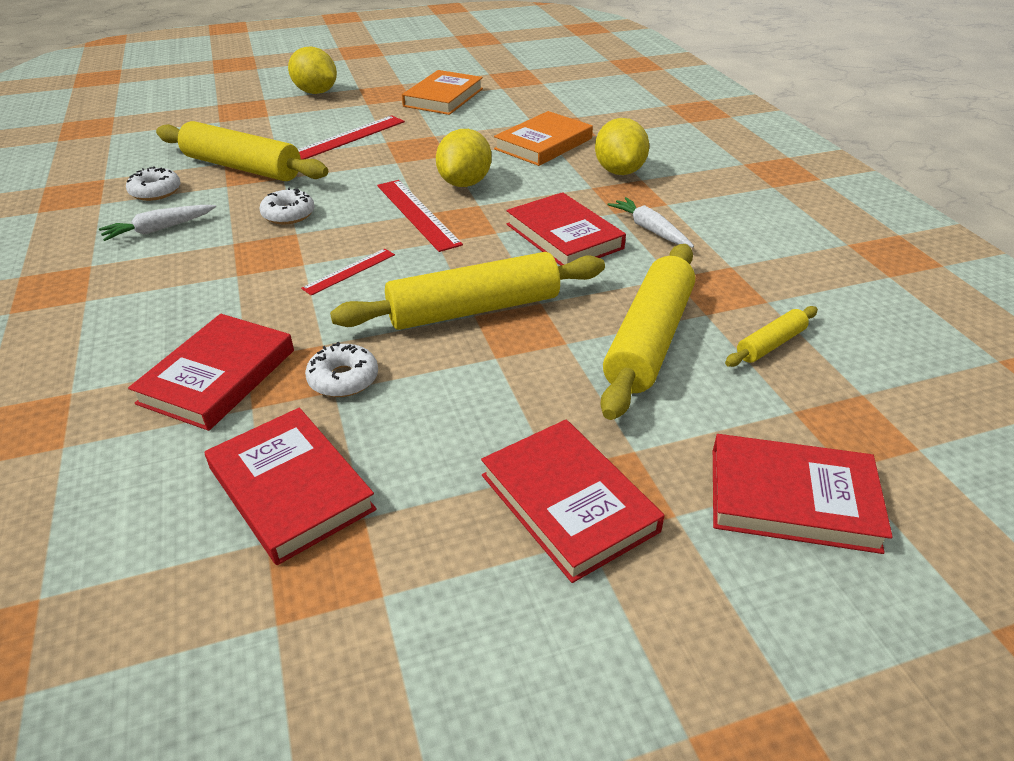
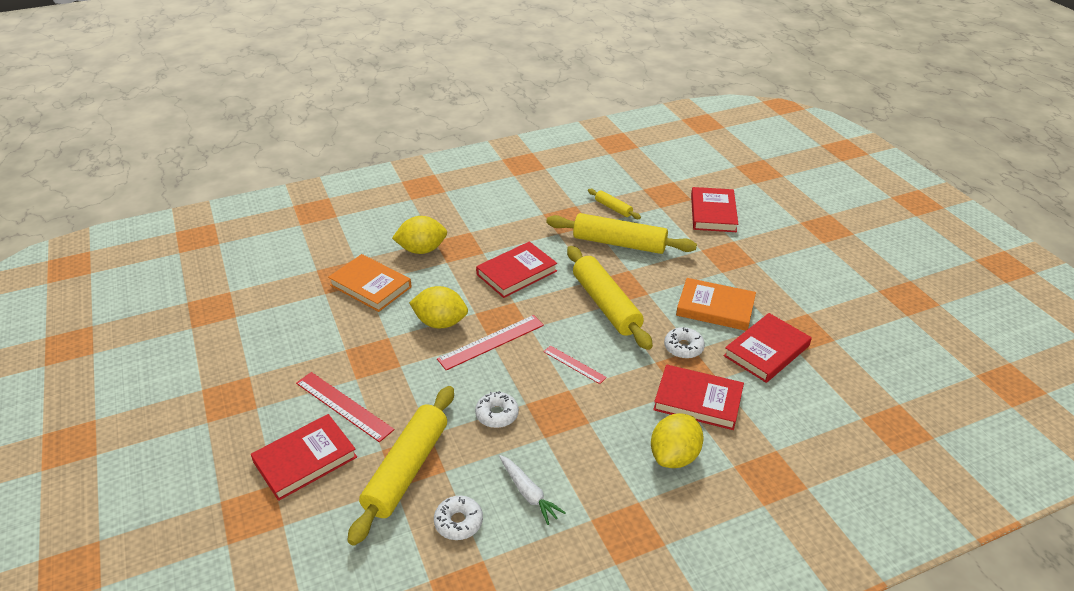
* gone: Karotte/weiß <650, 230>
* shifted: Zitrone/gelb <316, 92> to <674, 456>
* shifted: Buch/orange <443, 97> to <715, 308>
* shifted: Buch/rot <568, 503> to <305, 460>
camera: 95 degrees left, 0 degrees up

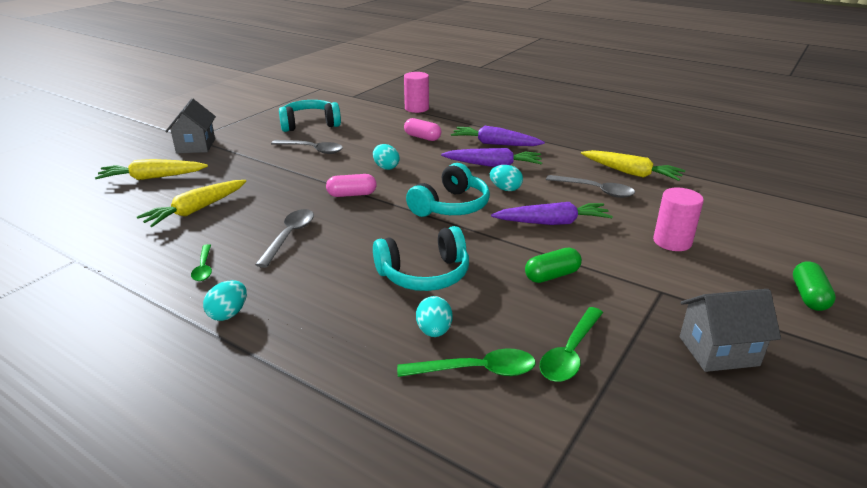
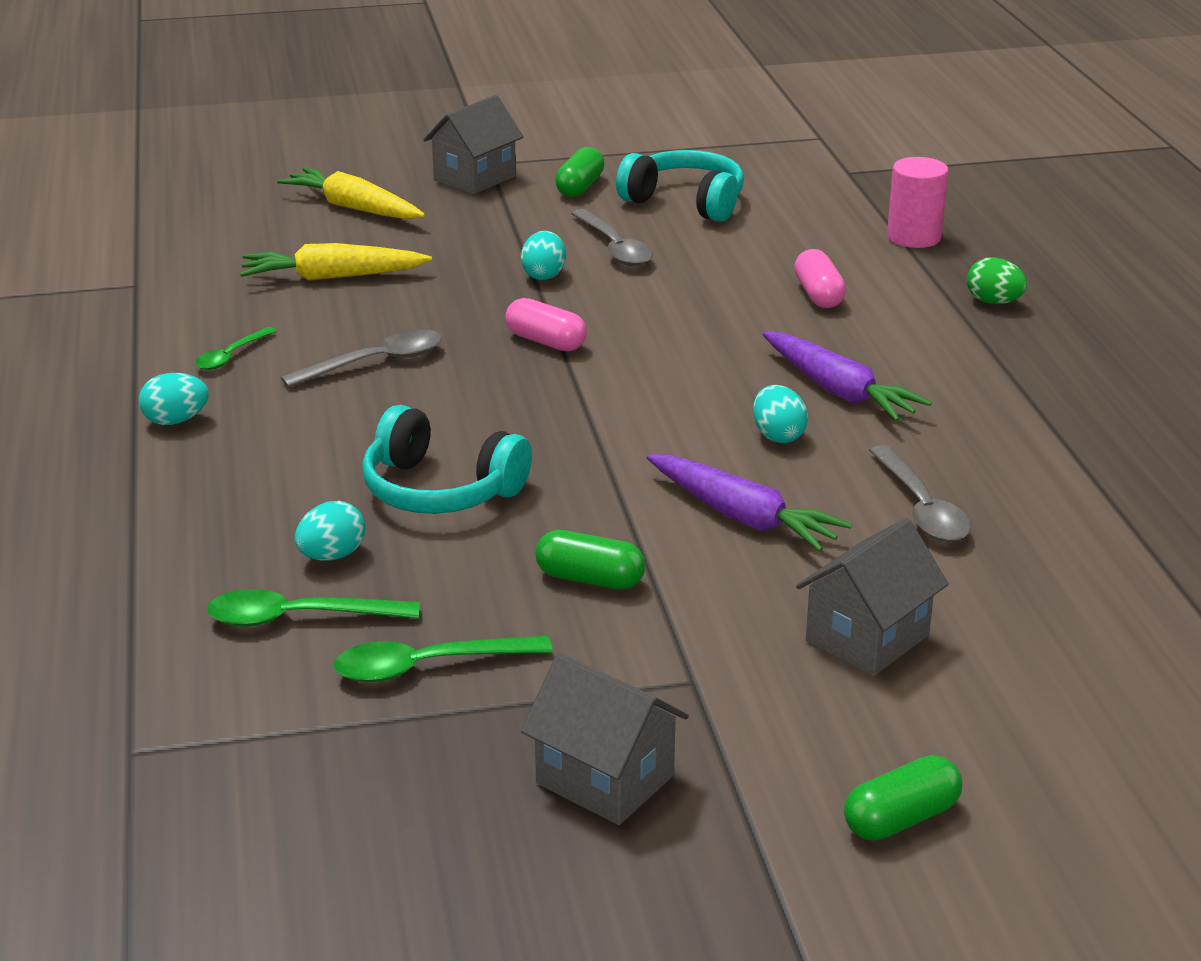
* gone: Kopfhörer/türkis <451, 206>
* gone: Karotte/lila <495, 144>
* gone: Karotte/gelb <631, 173>
* new: Kapsel/grün <580, 187>
* new: Ei/grün <993, 302>
* shifted: Ei/türkis <386, 167> to <544, 275>
* swapped: Vollzylinder/rosa <672, 242> to Haus/grau <867, 638>
* rotated: Löffel/grün <476, 370> = <298, 618> 135 degrees clockwise
camera: 45 degrees right, 0 degrees up

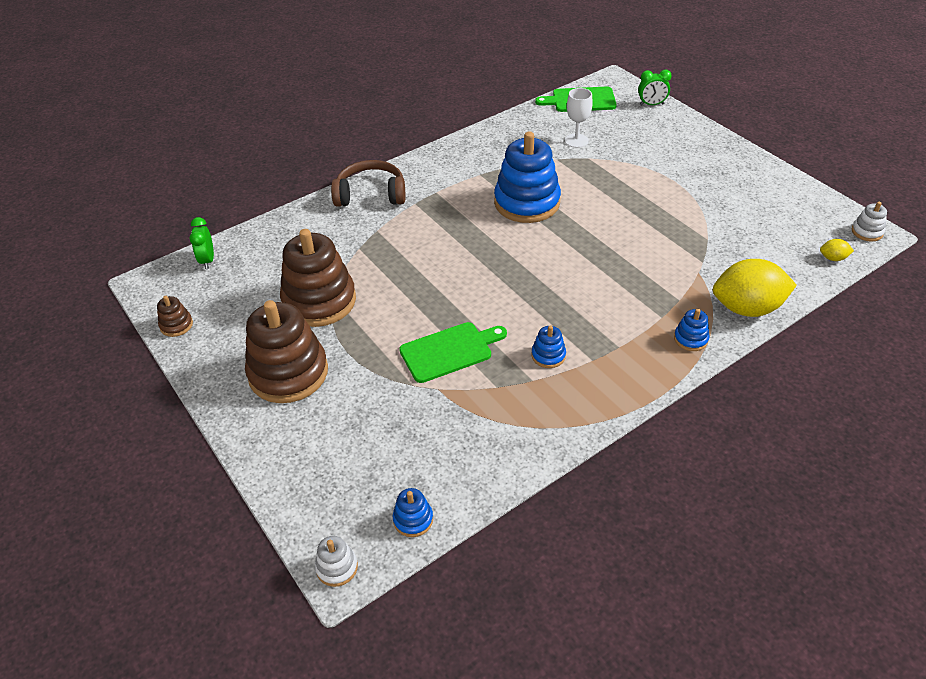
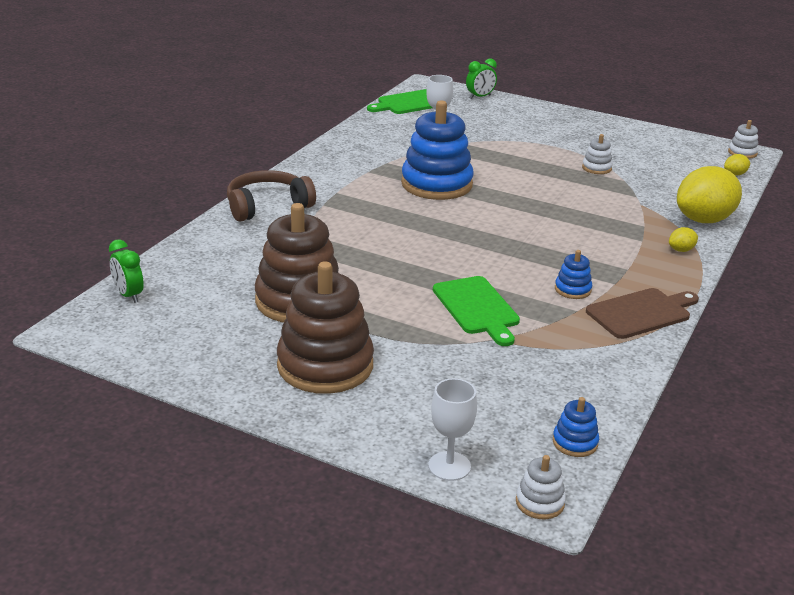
* gone: Stapelspielzeug/braun <176, 325>
* new: Kelch/weiß <449, 466>
* new: Stapelspielzeug/weiß <596, 168>
* new: Schneidebrett/braun <641, 313>
* swapped: Stapelspielzeug/blau <690, 339> to Zitrone/gelb <681, 250>
* rotated: Schneidebrett/grün <450, 351> = <477, 308> 120 degrees clockwise
camera: 30 degrees left, 15 degrees down

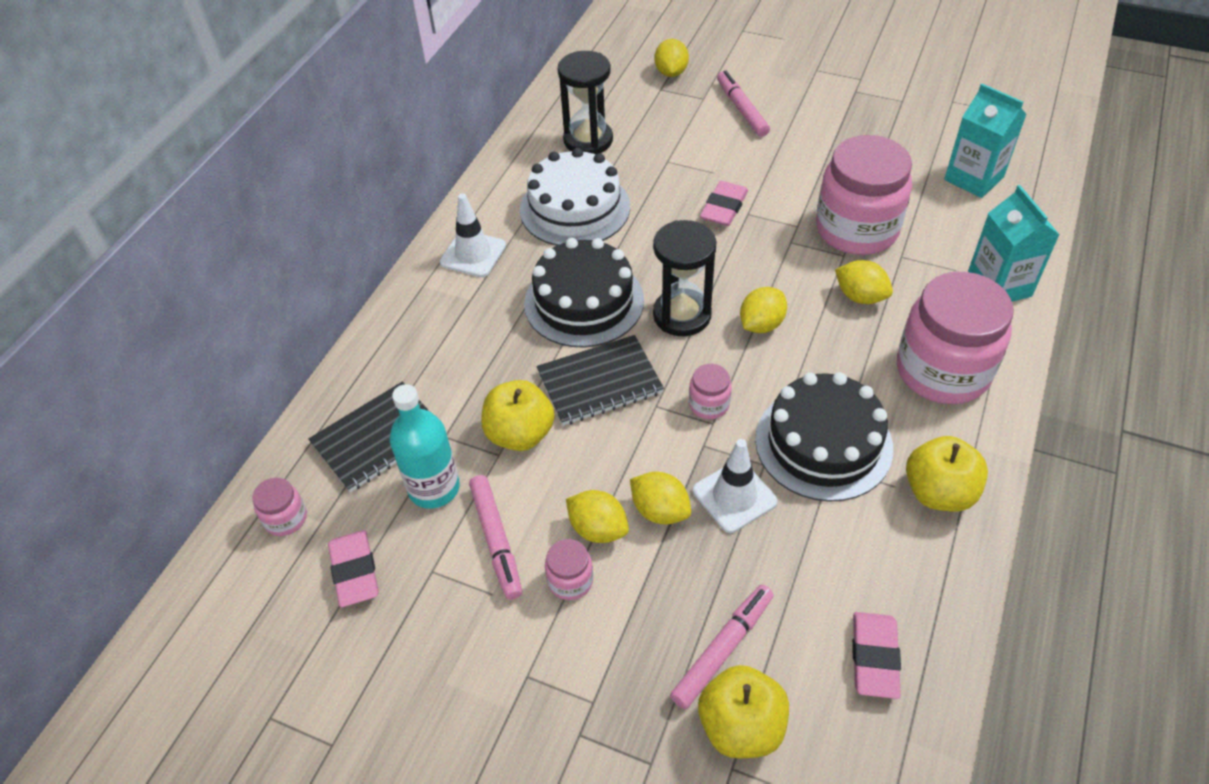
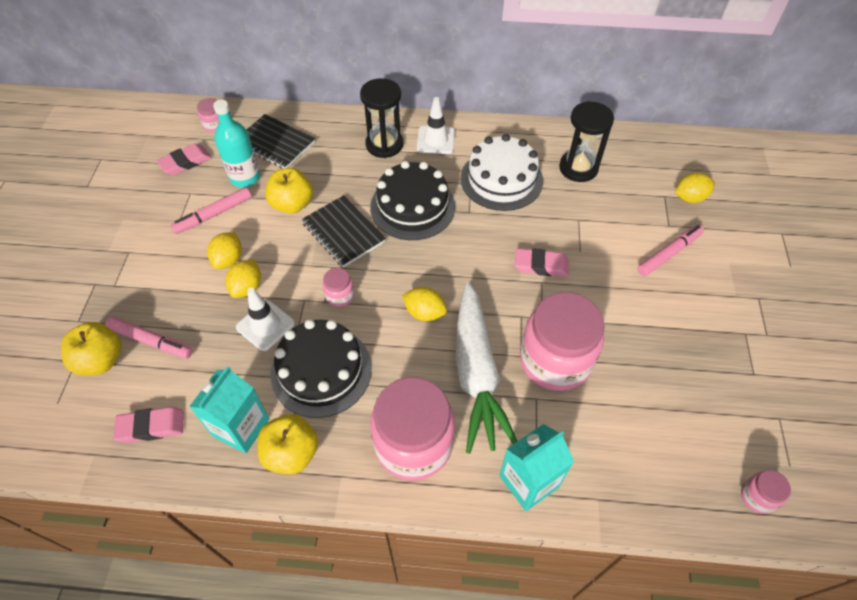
* shifted: Einmachglas/rosa <570, 580> to <757, 496>
* shifted: Sanduhr/schwarz <682, 315> to <384, 144>
* shifted: Getränkekarton/türkis <973, 178> to <241, 427>
* swapped: Zitrone/gelb <860, 296> to Karotte/weiß <476, 374>
camera: 70 degrees right, 5 degrees up

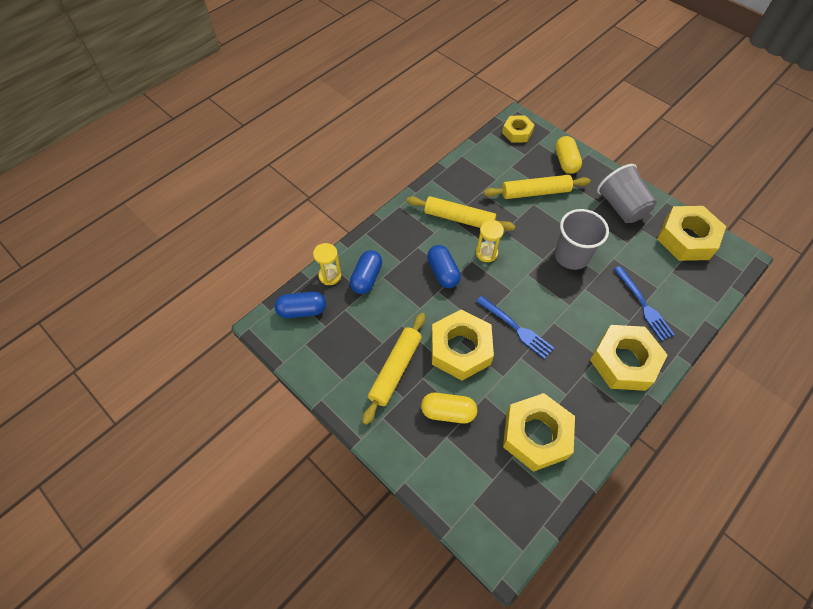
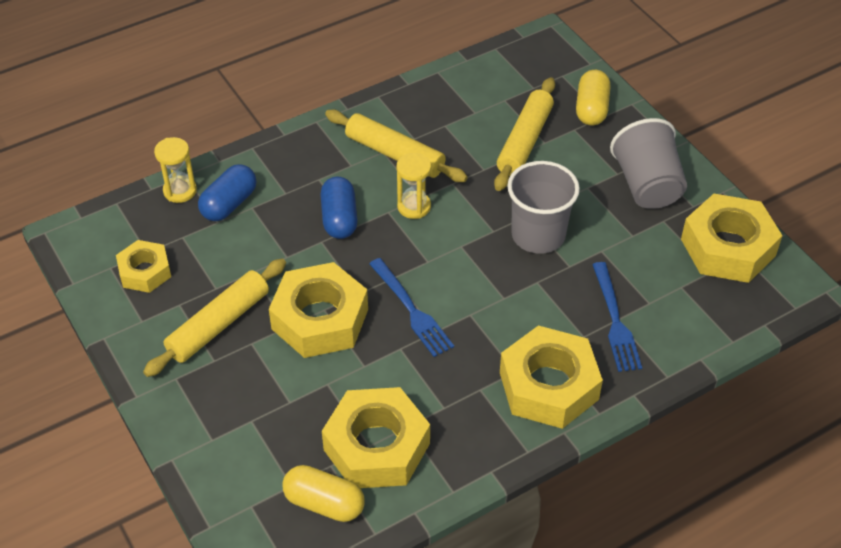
* gone: Kapsel/blau <302, 310>
* shifted: Kapsel/gelb <448, 412> to <324, 503>
* shifted: Sechskantmutter/gelb <517, 132> to <145, 271>
* rotated: Nudelholz/gelb <535, 192> = <524, 141> 75 degrees counterclockwise
camera: 15 degrees right, 10 degrees down

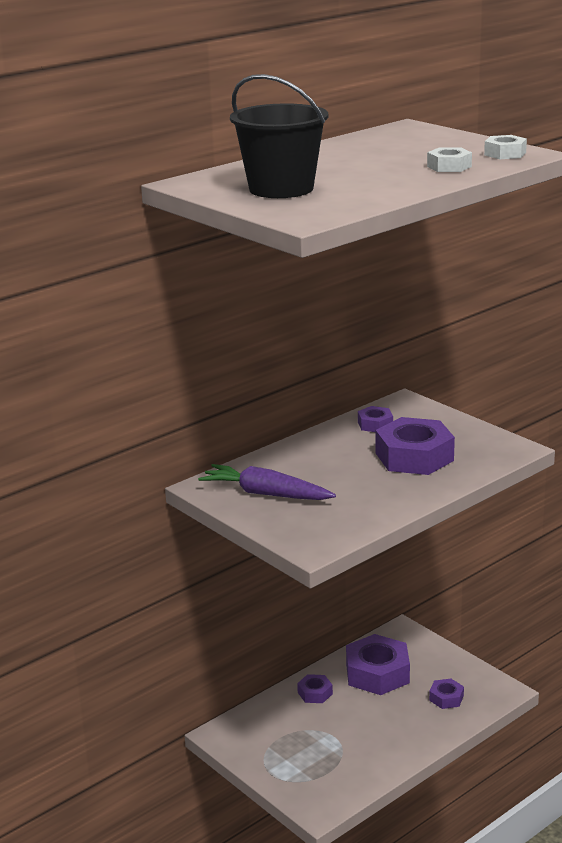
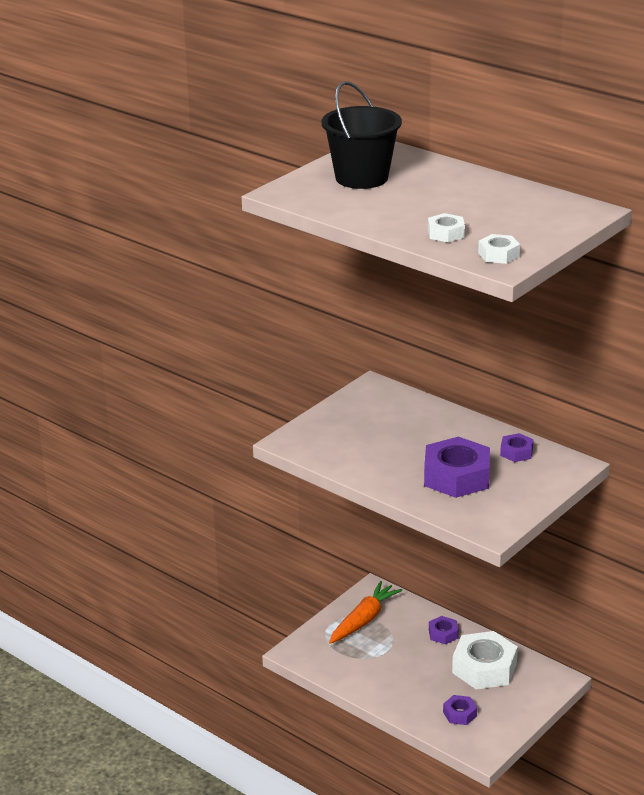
* gone: Karotte/lila <266, 494>
* new: Karotte/orange <363, 620>
* repainted: Sechskantmutter/lila <377, 673> to Sechskantmutter/weiß <484, 668>
camera: 80 degrees right, 5 degrees up

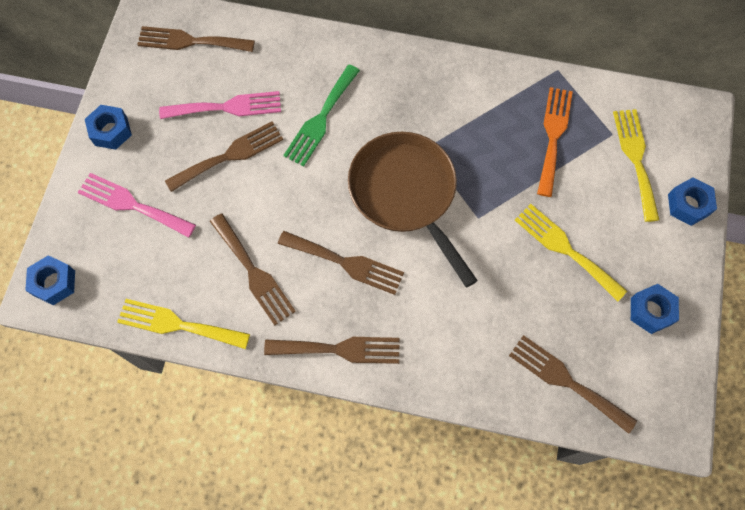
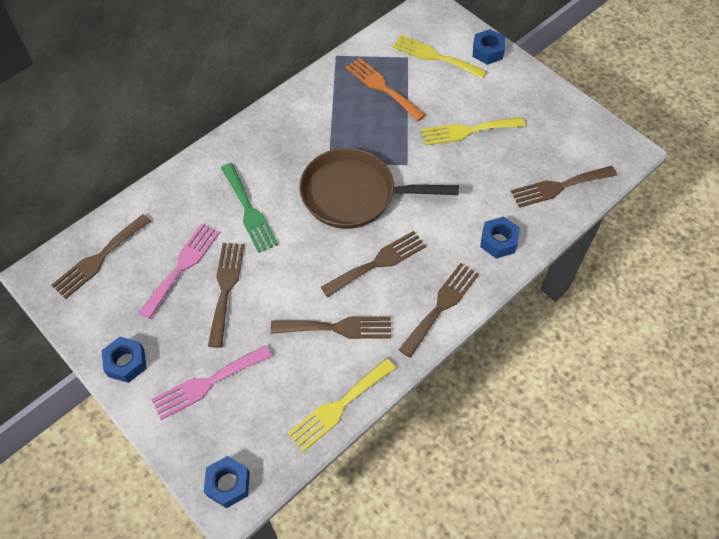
* shifted: Sechskantmutter/blau <651, 311> to <498, 241>
camera: 55 degrees left, 10 degrees down

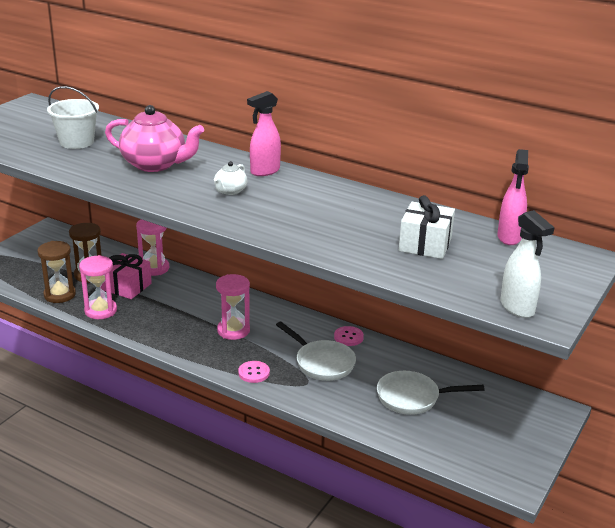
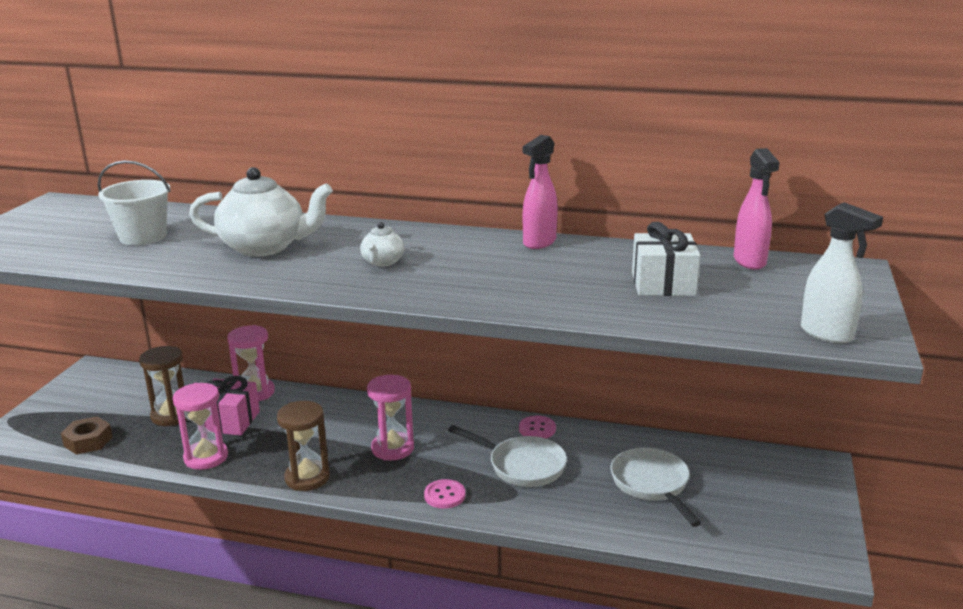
* new: Sechskantmutter/braun <88, 441>
* shifted: Sanduhr/braun <60, 295> to <307, 478>
* shifted: Sprühflasche/rosa <264, 171> to <539, 242>
* repainted: Teekanne/rosa <155, 164> to Teekanne/weiß <265, 247>
* rotated: Pfanne/weiß <413, 398> = <652, 485> 90 degrees clockwise
camera: 15 degrees left, 5 degrees down

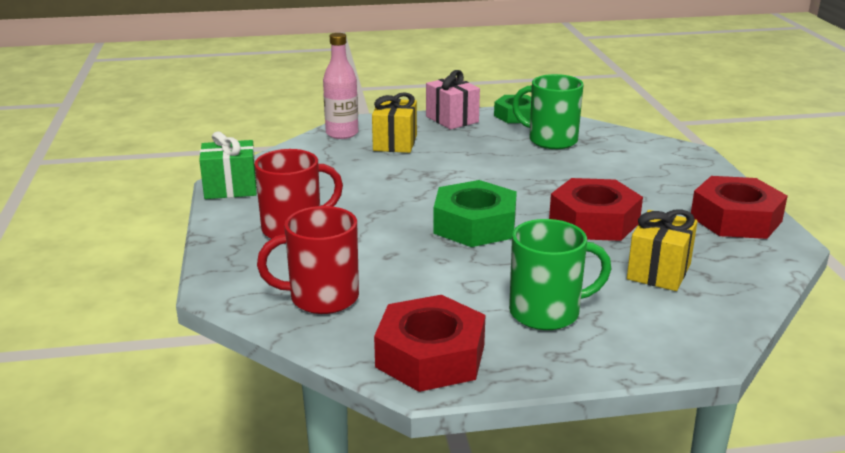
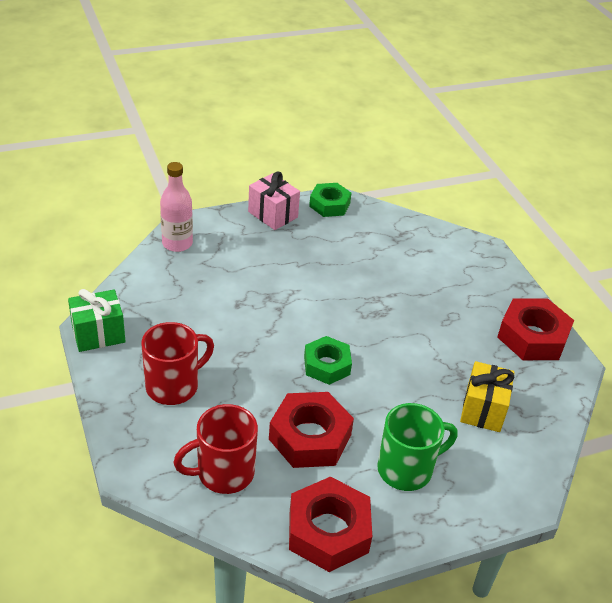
* gone: Geschenk/gelb <395, 143>
* gone: Tasse/grün <551, 140>
* shifted: Sechskantmutter/rot <594, 221> to <310, 437>
* scaled: Sechskantmutter/grün <475, 225> = <327, 365> x0.66
camera: 15 degrees left, 15 degrees up

